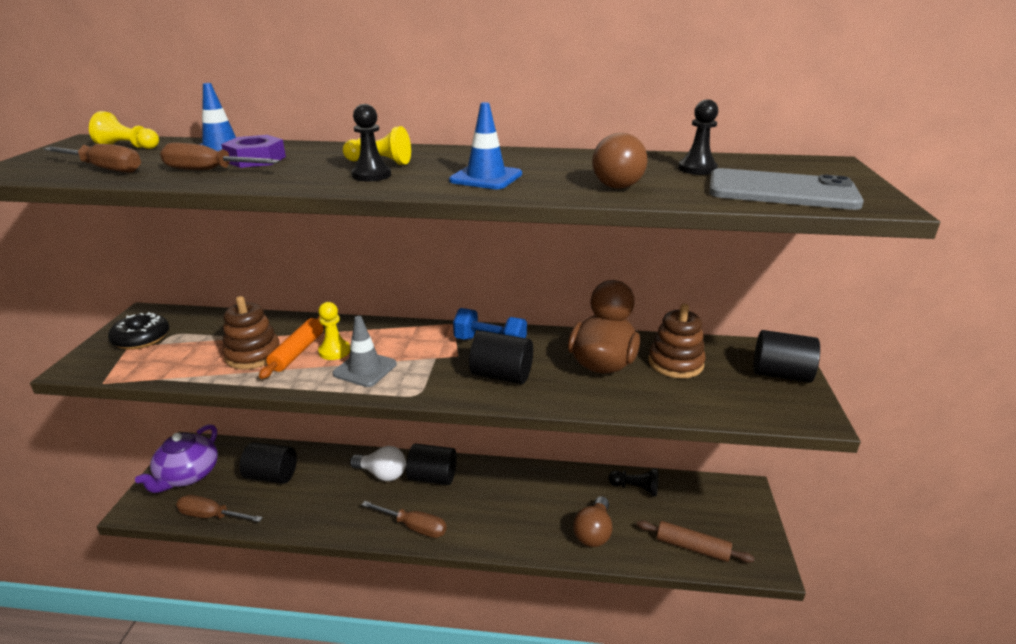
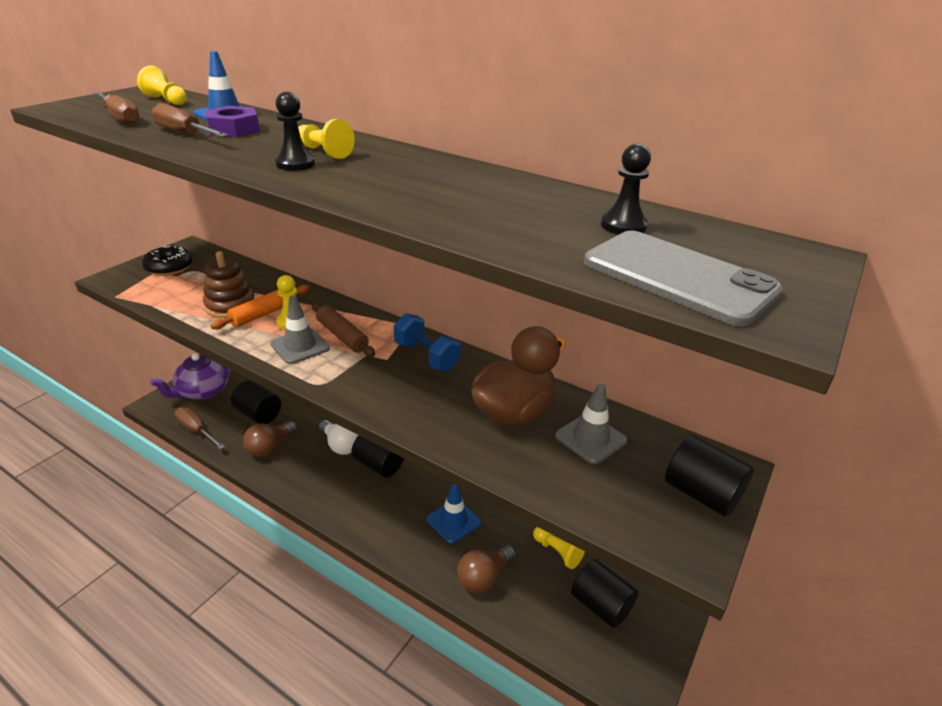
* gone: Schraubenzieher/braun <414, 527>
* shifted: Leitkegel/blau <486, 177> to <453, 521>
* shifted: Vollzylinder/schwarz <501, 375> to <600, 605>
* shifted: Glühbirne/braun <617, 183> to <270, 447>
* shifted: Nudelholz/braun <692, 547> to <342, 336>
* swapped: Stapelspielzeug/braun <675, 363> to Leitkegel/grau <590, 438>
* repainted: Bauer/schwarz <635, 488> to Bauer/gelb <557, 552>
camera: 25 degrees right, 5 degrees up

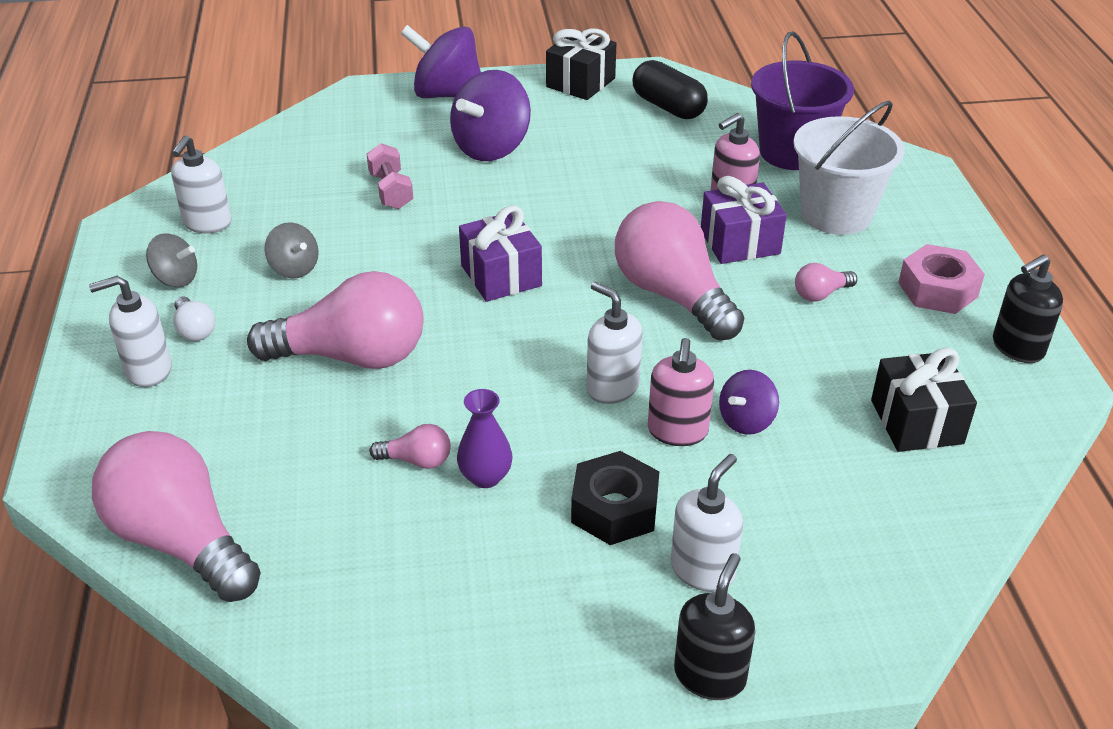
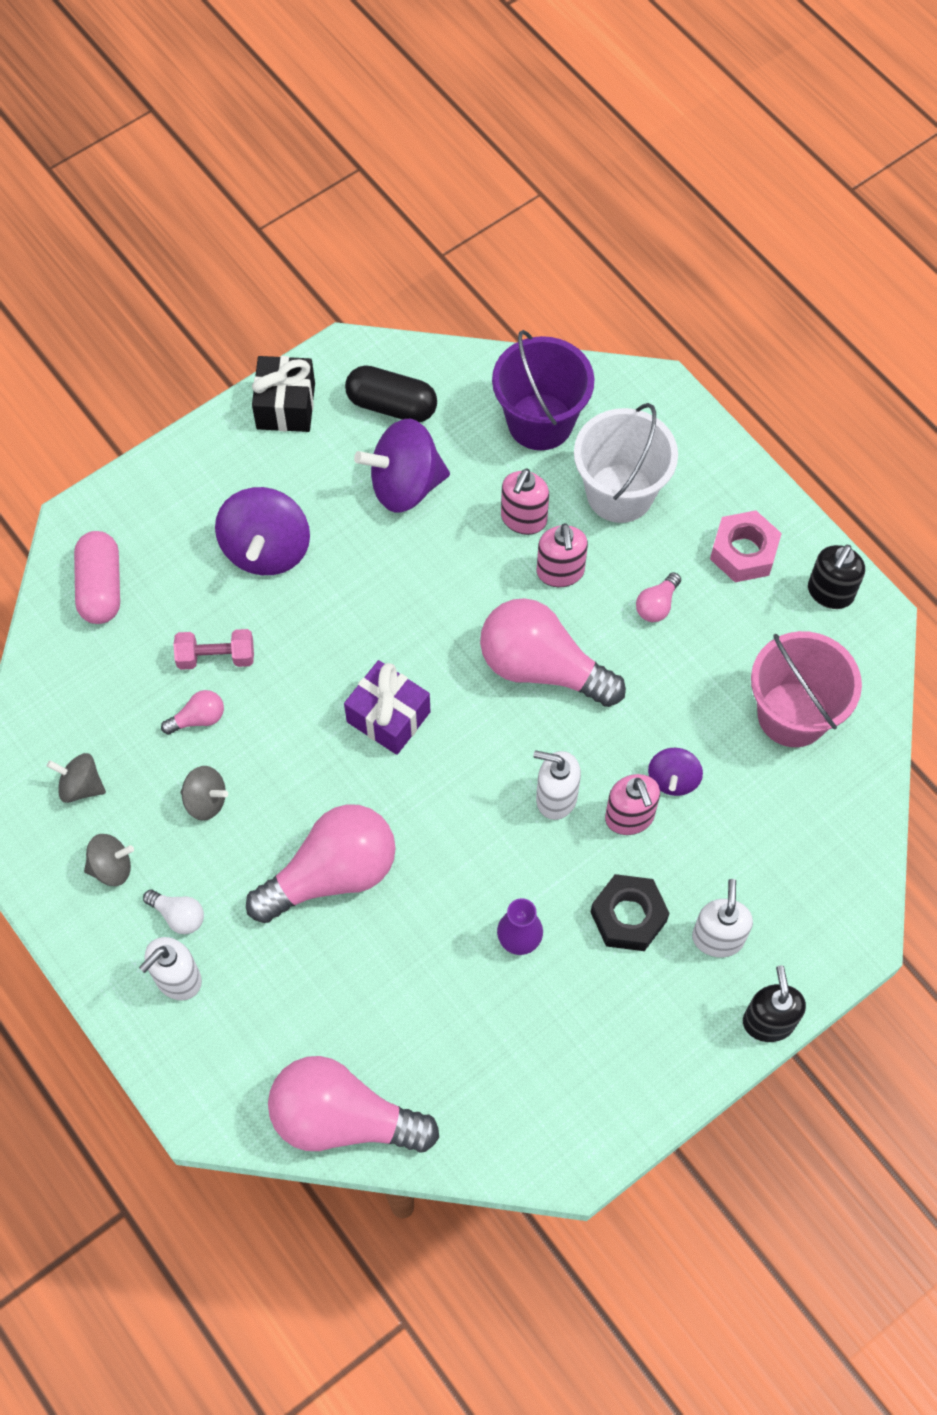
* new: Kapsel/rosa <101, 587>
* shifted: Glühbirne/rosa <417, 460> to <198, 718>
* shifted: Kreisel/lila <447, 94> to <405, 485>
* swapped: Seifenspender/weiß <207, 223> to Kreisel/grau <81, 786>
* swapped: Geschenk/lila <740, 242> to Seifenspender/rosa <560, 572>
* swapped: Geschenk/schwarz <916, 422> to Eimer/rosa <792, 714>
* rotated: Hantel/rosa <391, 191> = <216, 657> 45 degrees counterclockwise
camera: 30 degrees left, 25 degrees up

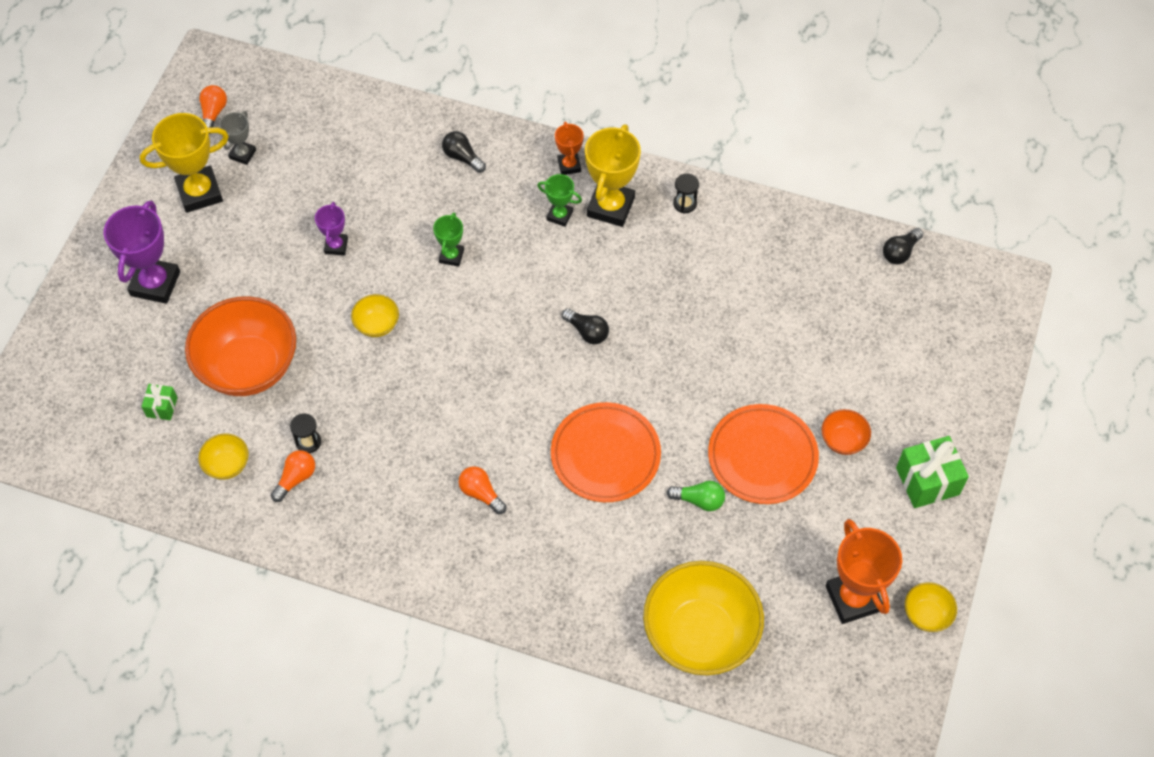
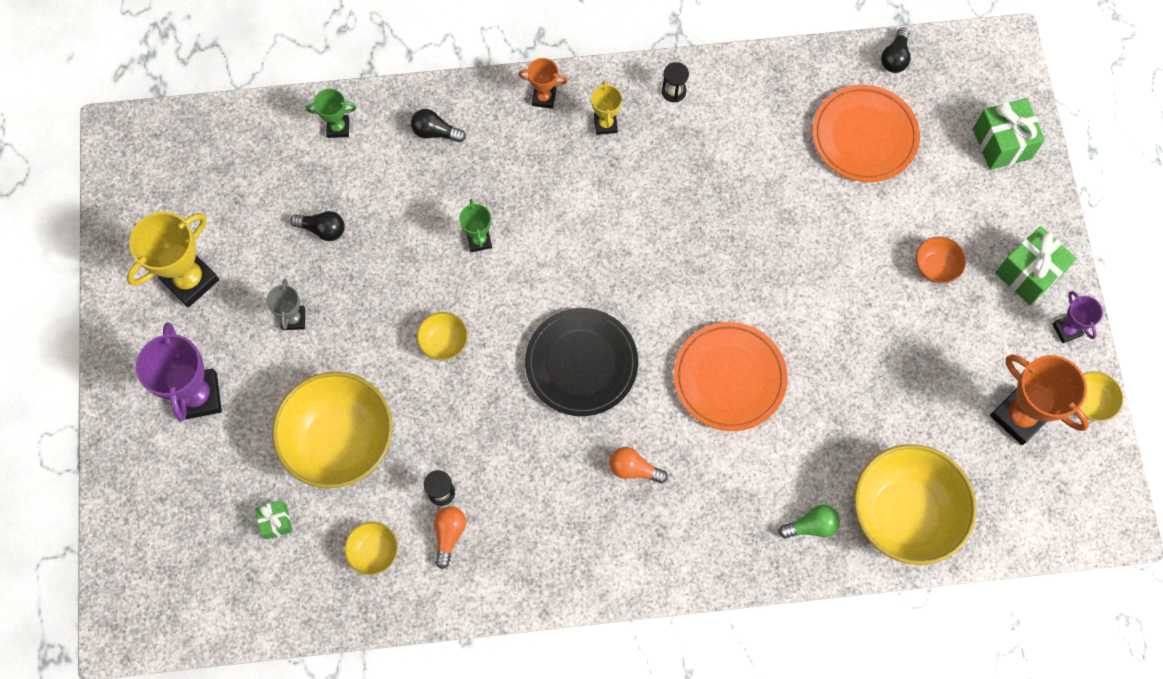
* gone: Glühbirne/orange <213, 113>
* new: Teller/schwarz <581, 363>
* new: Geschenk/grün <1002, 143>
* shifted: Pokal/grau <242, 154> to <293, 319>
* shifted: Pokal/lila <336, 246> to <1067, 329>
* shifted: Pokal/grün <559, 215> to <338, 128>
* shifted: Glühbirne/schwarz <587, 332> to <322, 229>
* shifted: Glühbirne/grün <699, 500> to <811, 526>
* shifted: Teller/orange <762, 457> to <864, 136>
* repainted: Schüssel/orange <249, 366> to Schüssel/gelb <340, 441>
* rotated: Pokal/orange <569, 165> = <544, 98> 45 degrees counterclockwise
* scaled: Pokal/gelb <610, 207> = <605, 124> x0.54
camera: 25 degrees left, 10 degrees up

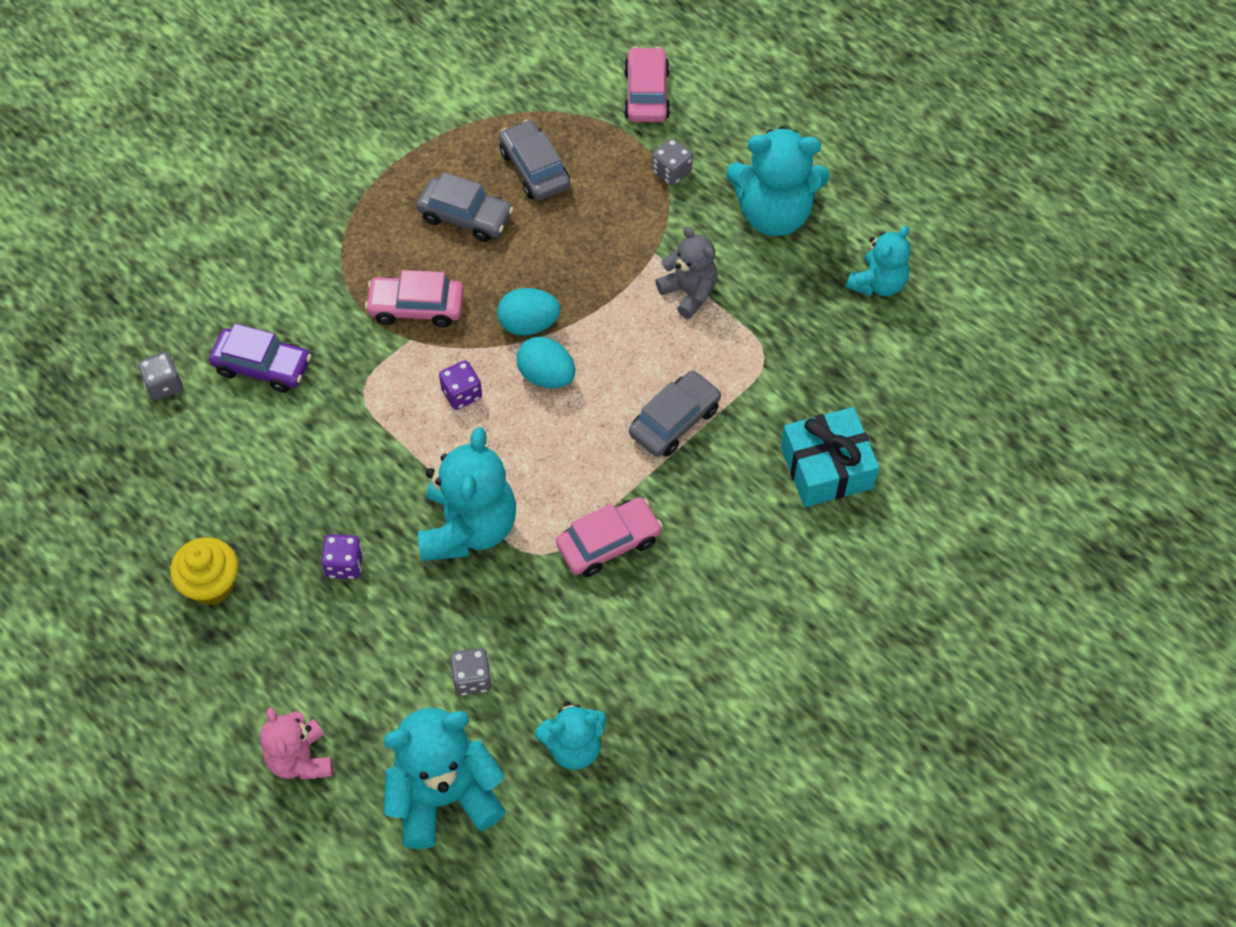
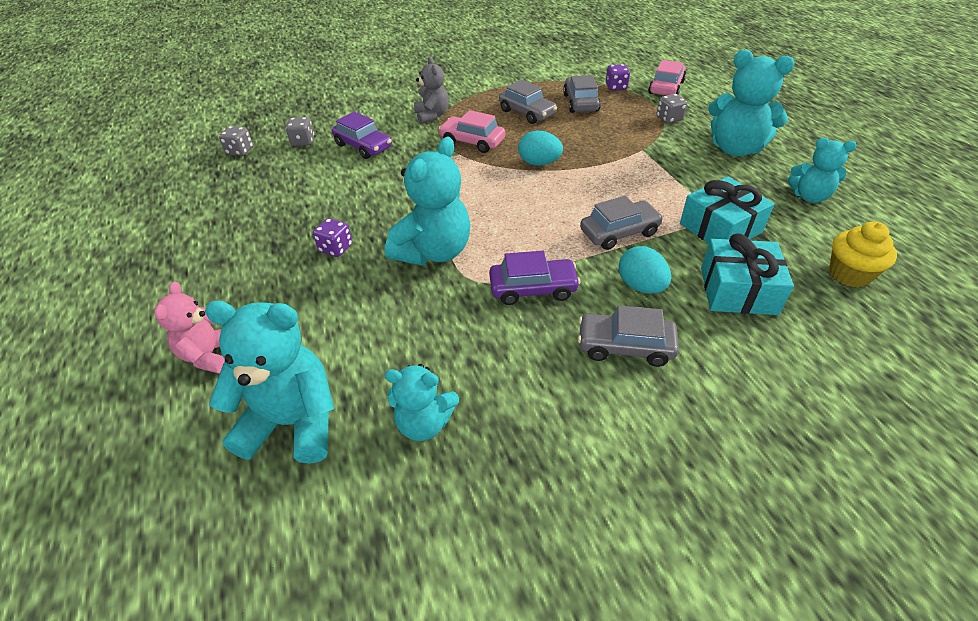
* new: Auto/grau <625, 346>
* new: Geschenk/türkis <720, 228>
* shifted: Muffin/gelb <211, 584> to <849, 274>
* shifted: Spielwürfel/lila <462, 394> to <616, 87>
* shifted: Spielwürfel/grau <472, 679> to <240, 151>
* shifted: Ei/türkis <546, 376> to <641, 286>
* shifted: Teddybär/grau <689, 292> to <432, 116>
* repainted: Auto/rosa <608, 542> to Auto/lila <533, 288>
* rotated: Teddybär/türkis <878, 283> = <809, 196> 45 degrees clockwise
camera: 25 degrees right, 15 degrees down

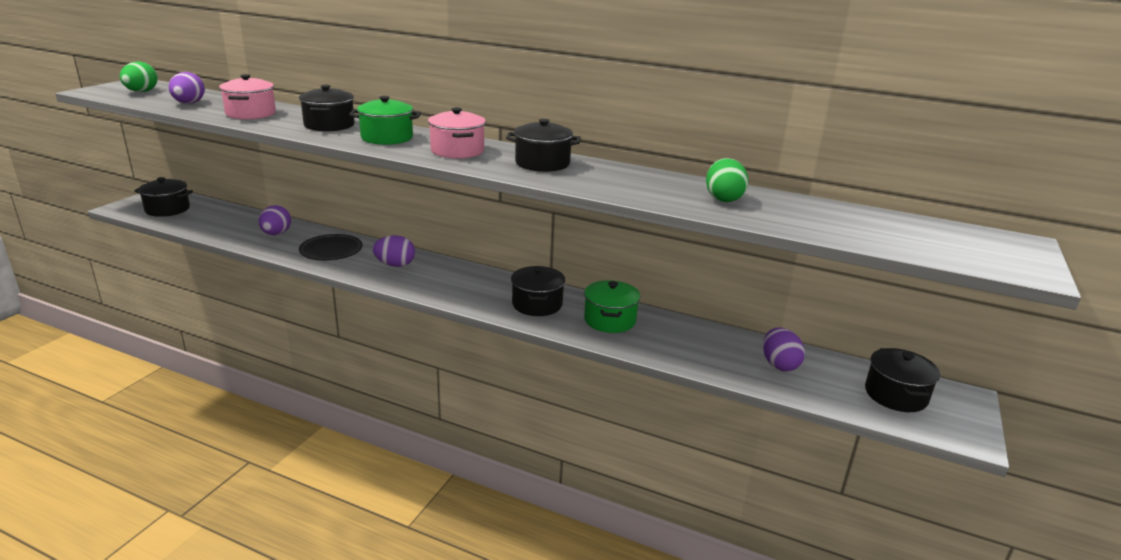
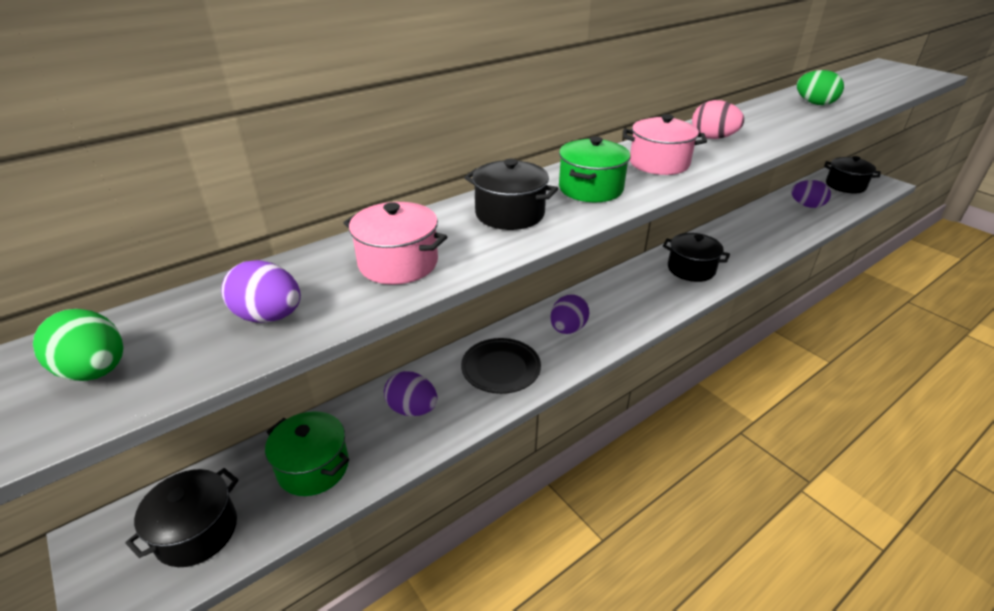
* shifted: Kochtopf/grün <610, 320> to <313, 467>
* swapped: Kochtopf/schwarz <542, 163> to Ei/rosa <712, 138>
camera: 60 degrees left, 10 degrees up

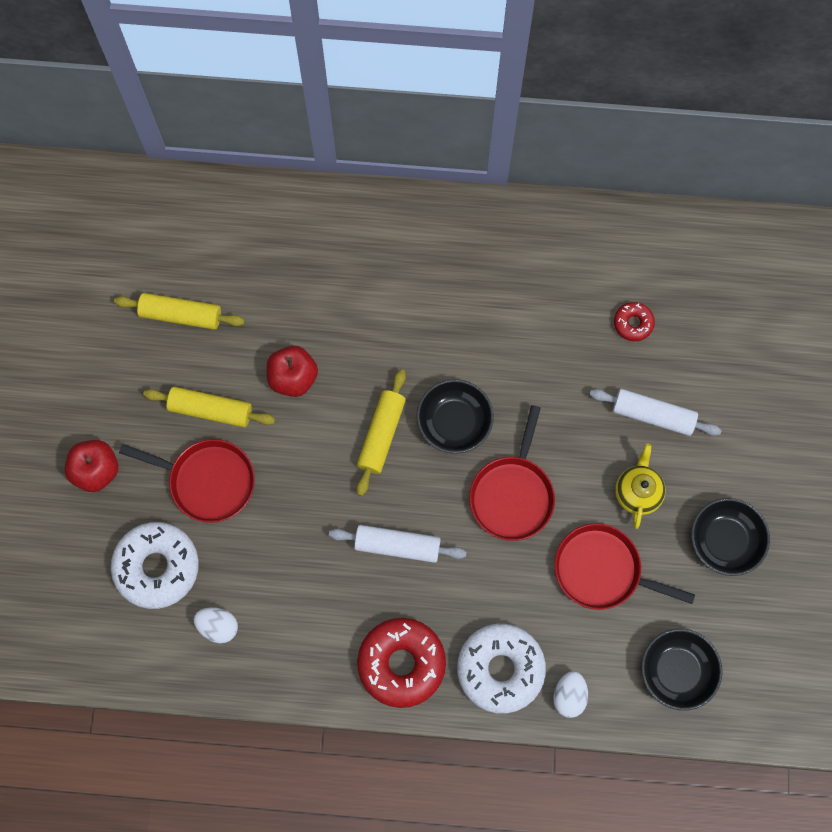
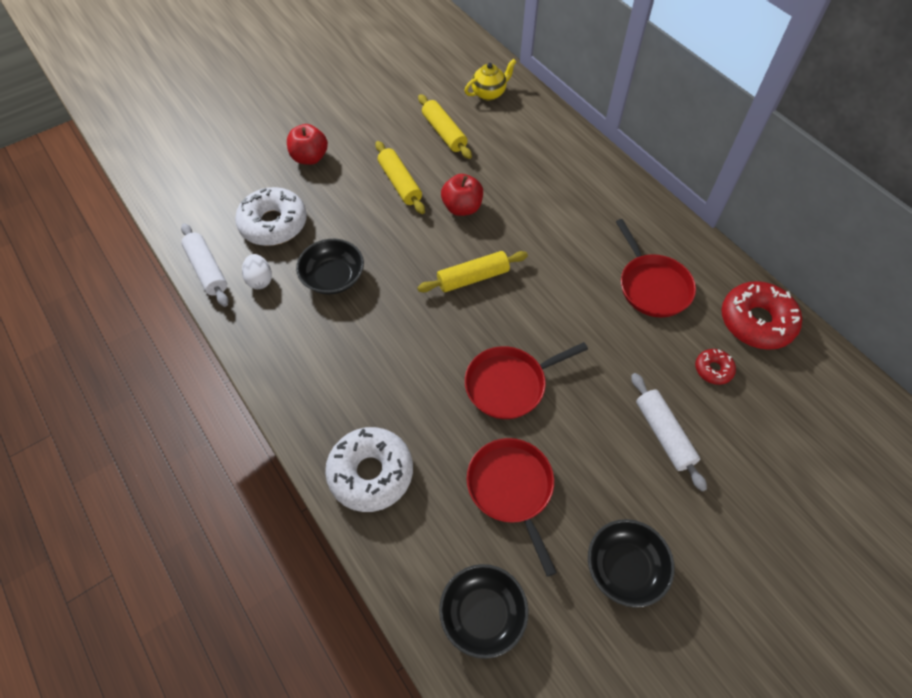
* gone: Ei/weiß <569, 696>
* shifted: Pfanne/rot <208, 481> to <652, 286>
* shifted: Nudelholz/weiß <397, 546> to <207, 270>
* shifted: Donut/rot <401, 663> to <756, 321>
* shifted: Schüssel/schwarz <454, 422> to <333, 277>
* shifted: Teekanne/gelb <637, 492> to <489, 93>
camera: 50 degrees right, 15 degrees down

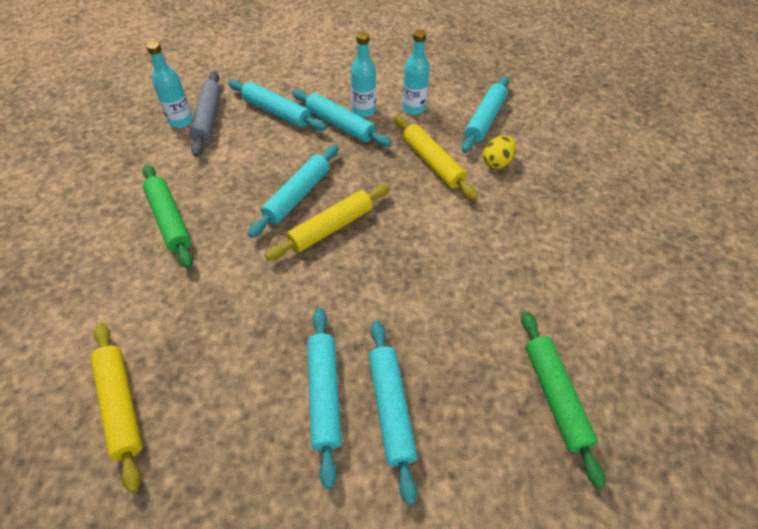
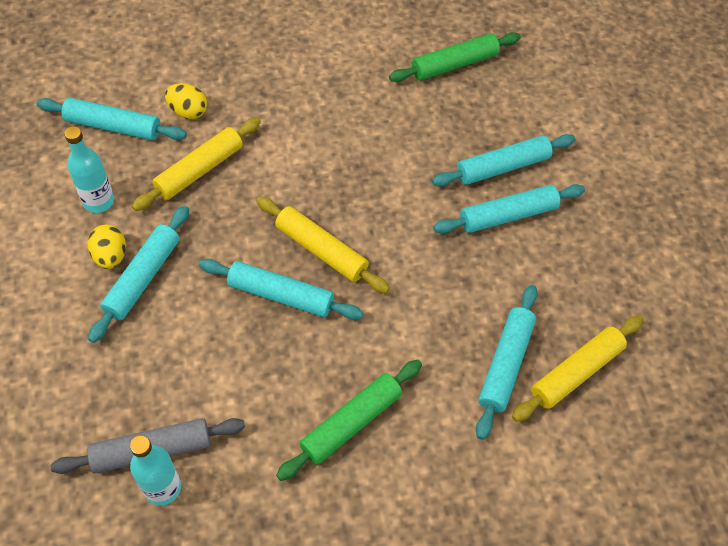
* shifted: Nudelholz/türkis <277, 112> to <505, 364>
* swapped: Flasche/türkis <363, 111> to Ei/gelb <110, 256>
camera: 105 degrees left, 5 degrees up

